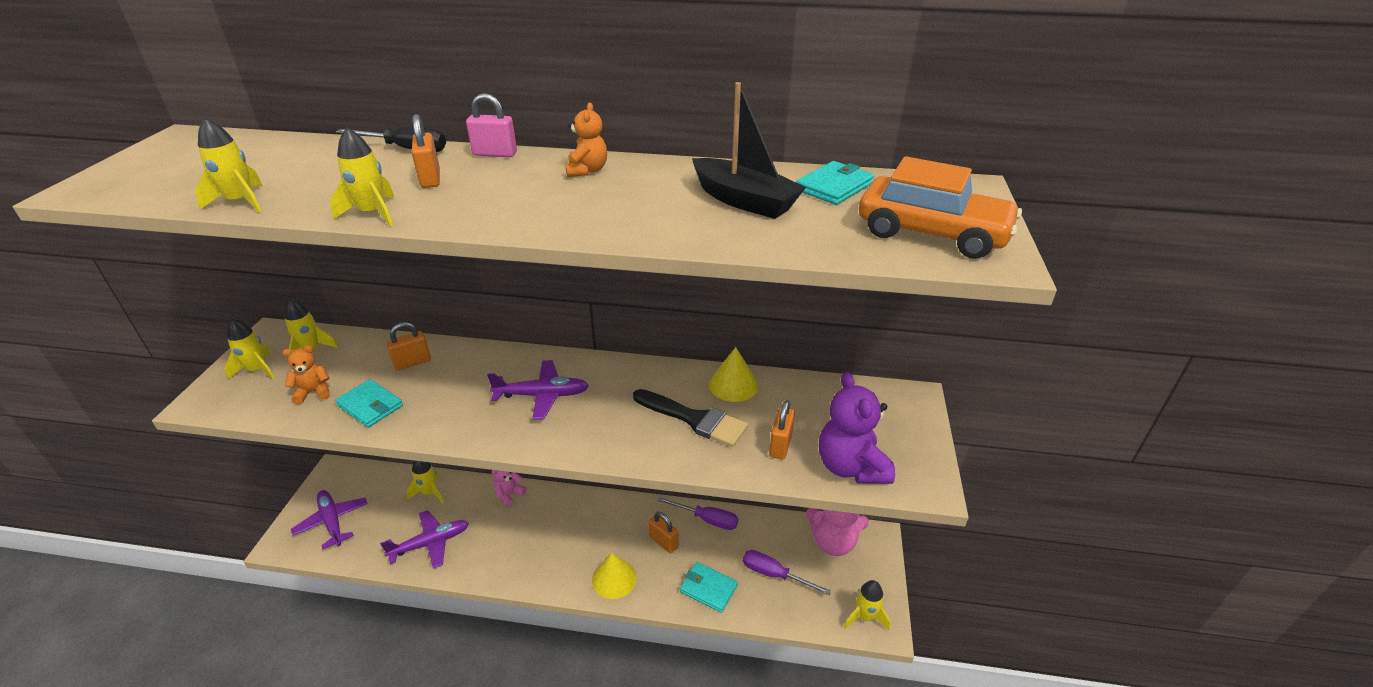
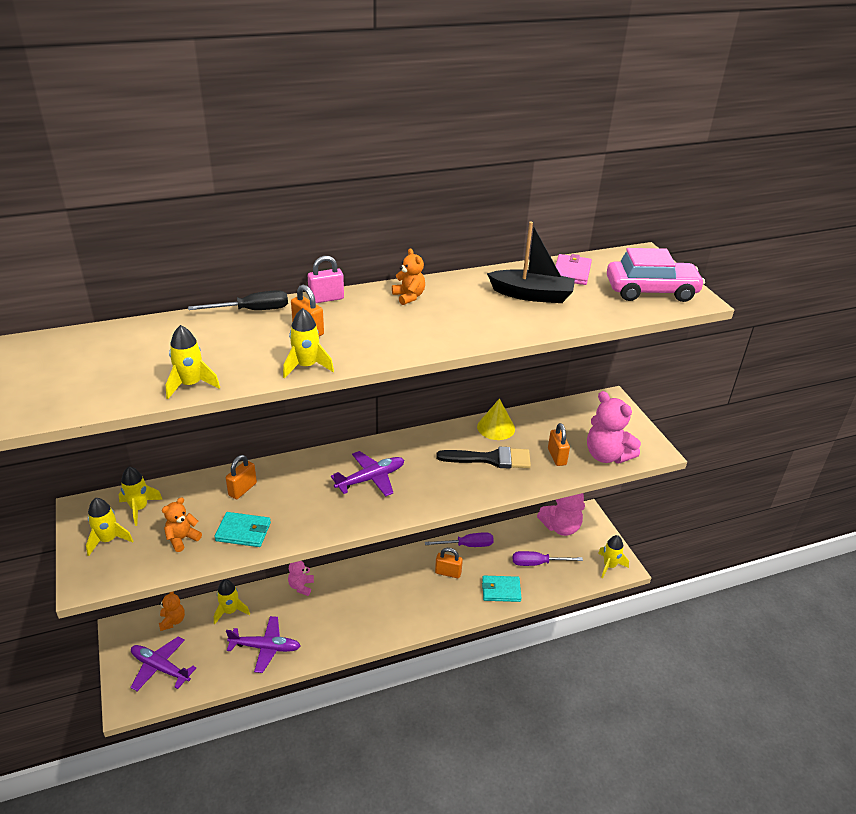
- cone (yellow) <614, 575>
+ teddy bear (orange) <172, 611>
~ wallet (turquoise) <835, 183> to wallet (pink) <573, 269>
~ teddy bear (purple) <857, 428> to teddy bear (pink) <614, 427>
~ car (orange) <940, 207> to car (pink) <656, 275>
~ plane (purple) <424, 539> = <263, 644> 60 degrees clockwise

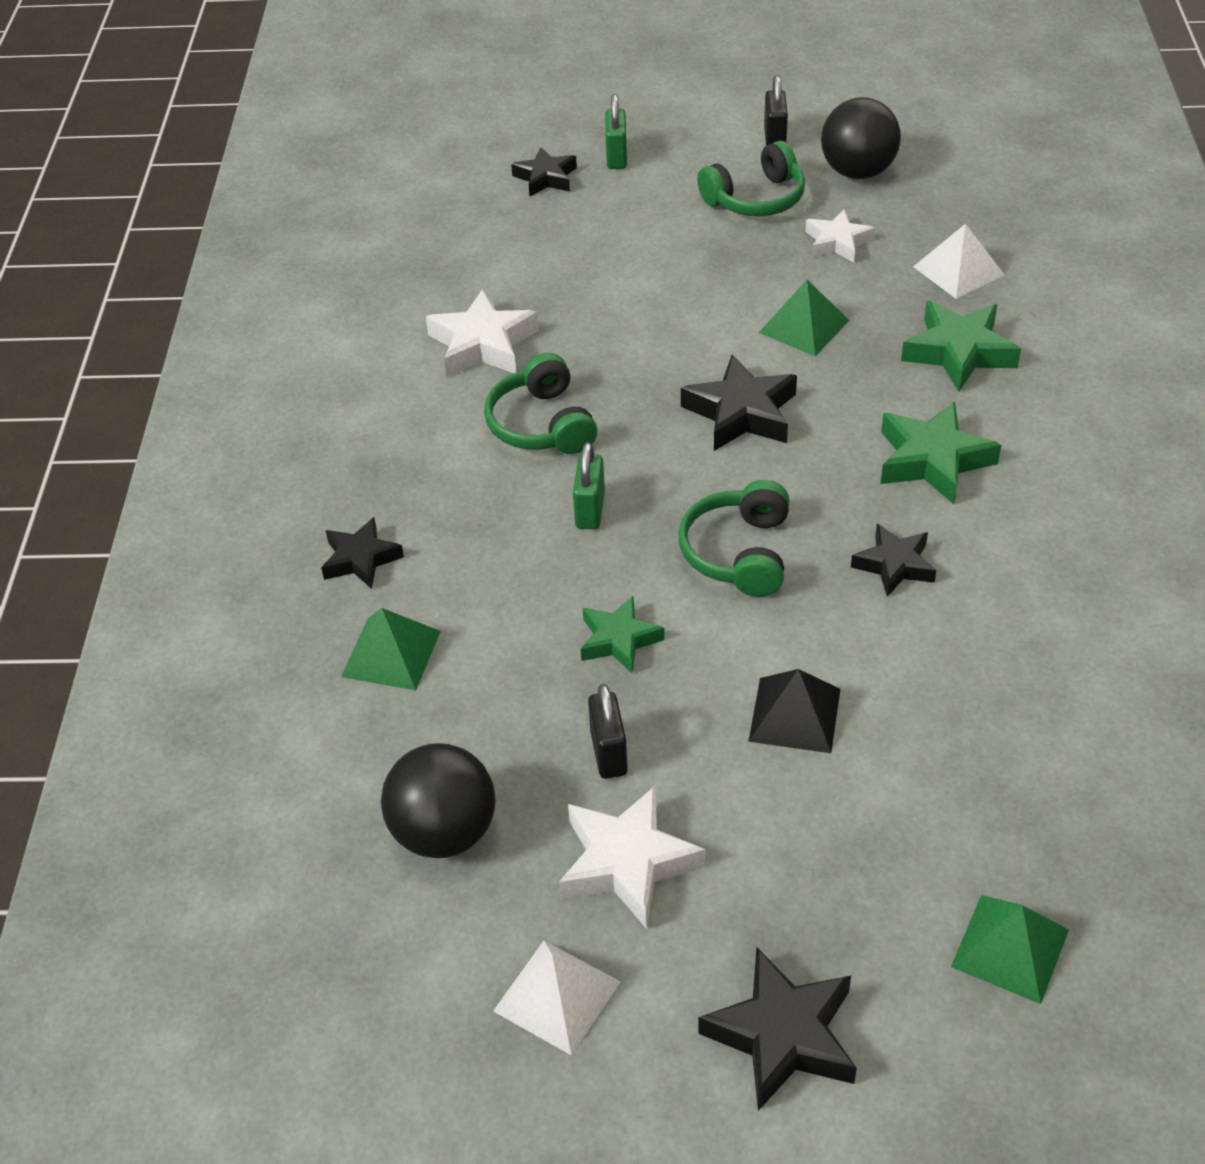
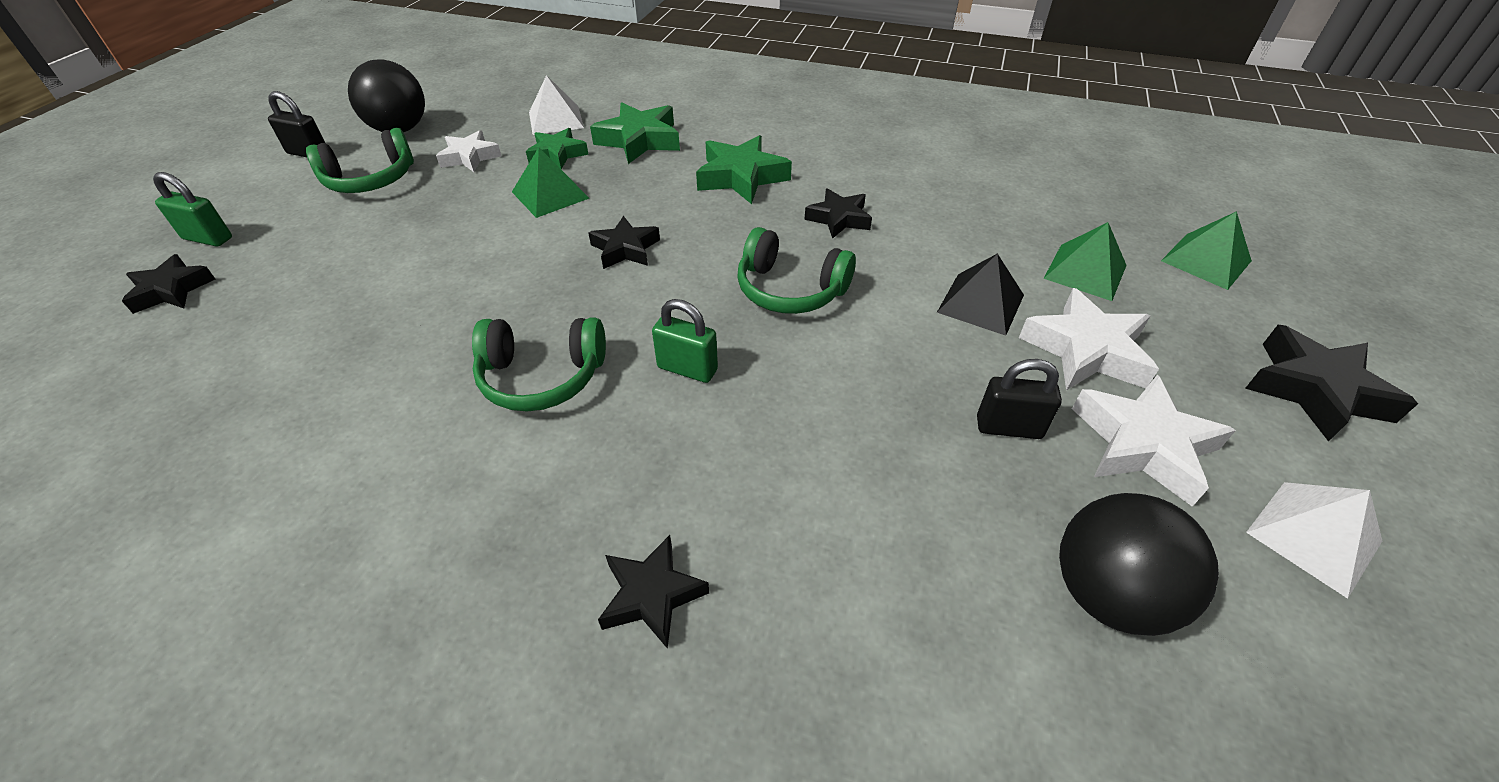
~ pyramid (green) <391, 649> to <1085, 261>
~ star (white) <482, 333> to <1089, 339>
~ star (green) <623, 634> to <557, 149>
~ headphones (green) <751, 178> = <360, 160> 75 degrees clockwise
~ star (black) <739, 403> = <624, 242> x0.65

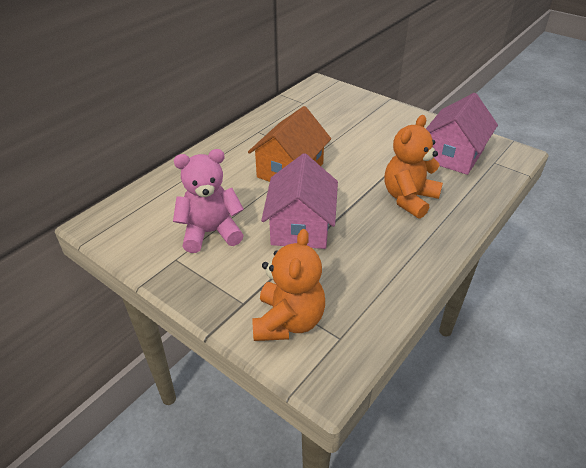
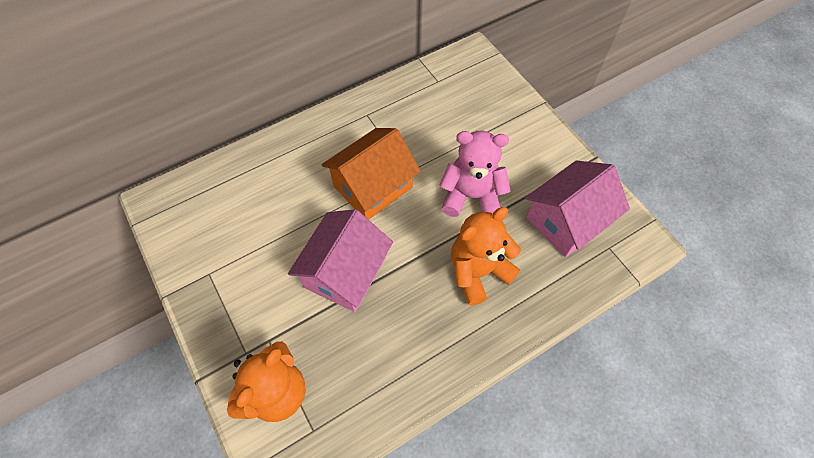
~ teddy bear (pink) <208, 201> to <475, 174>

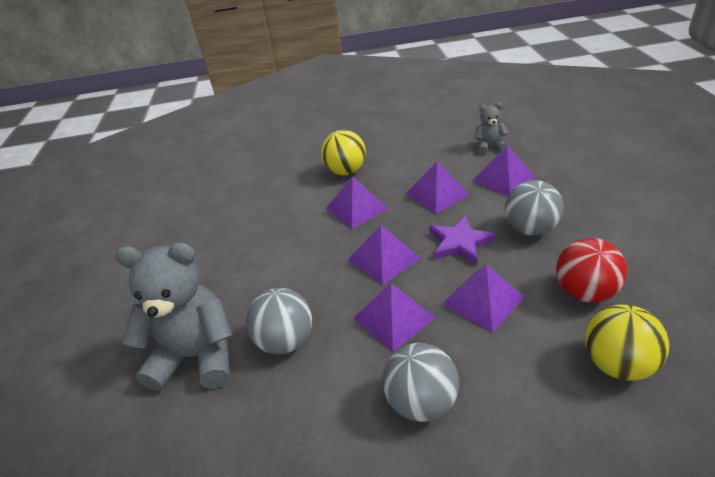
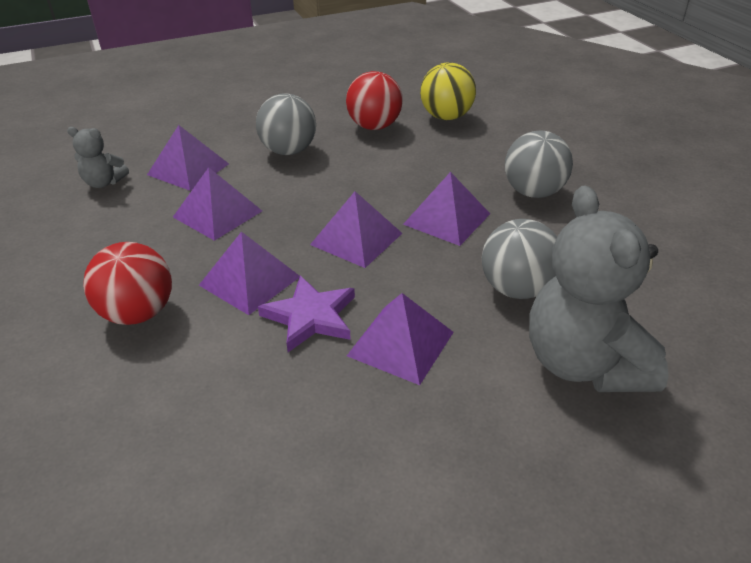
~ star (purple) <462, 240> to <306, 314>
~ pyramid (purple) <484, 299> to <400, 339>
~ ball (yellow) <343, 152> to ball (red) <127, 283>
~ teddy bear (grey) <491, 128> = <98, 157> 60 degrees counterclockwise

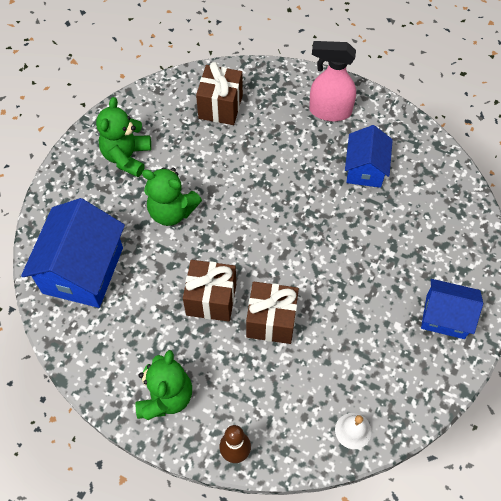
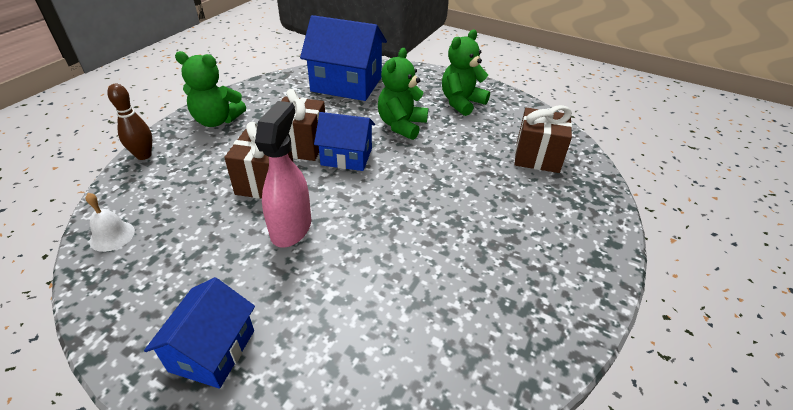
~ spray bottle (pink) <332, 81> to <283, 174>
~ house (blue) <369, 156> to <344, 141>
~ teddy bear (green) <123, 137> = <466, 73> 60 degrees counterclockwise

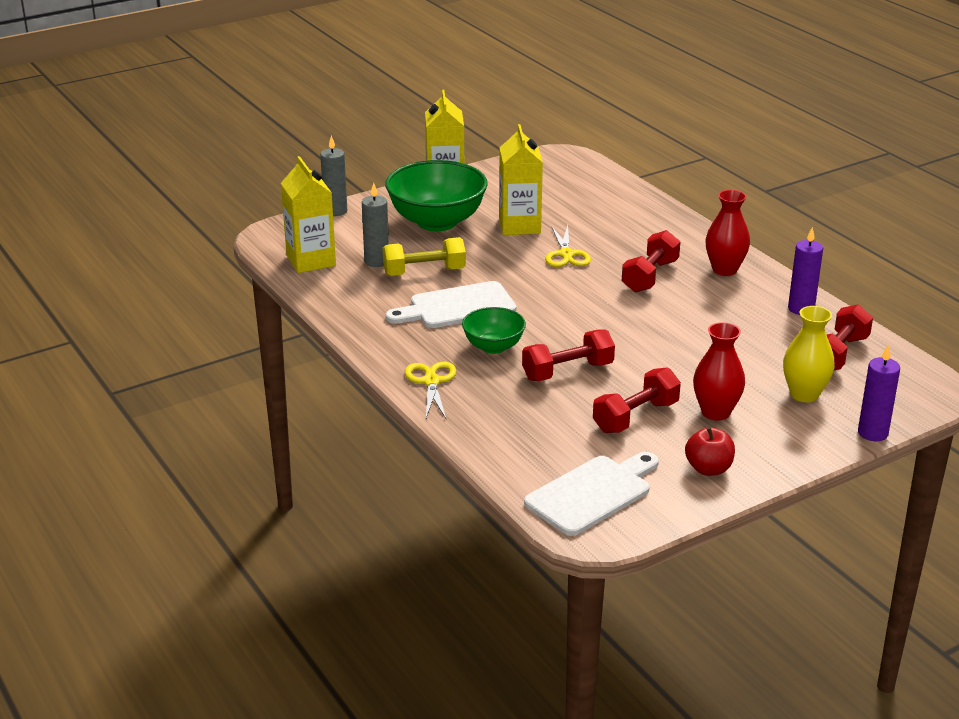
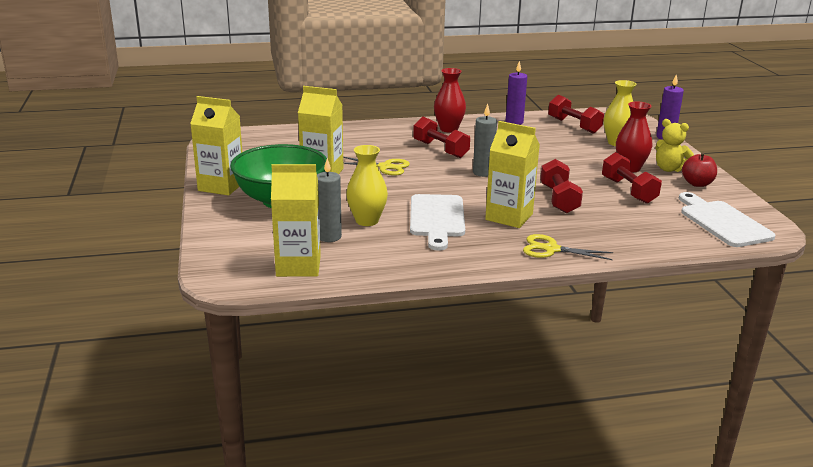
+ teddy bear (yellow) <674, 145>
~ candle (grey) <333, 175> to <485, 140>
~ dumbbell (yellow) <424, 256> to vase (yellow) <367, 185>
~ bowl (green) <494, 330> to carton (yellow) <512, 174>

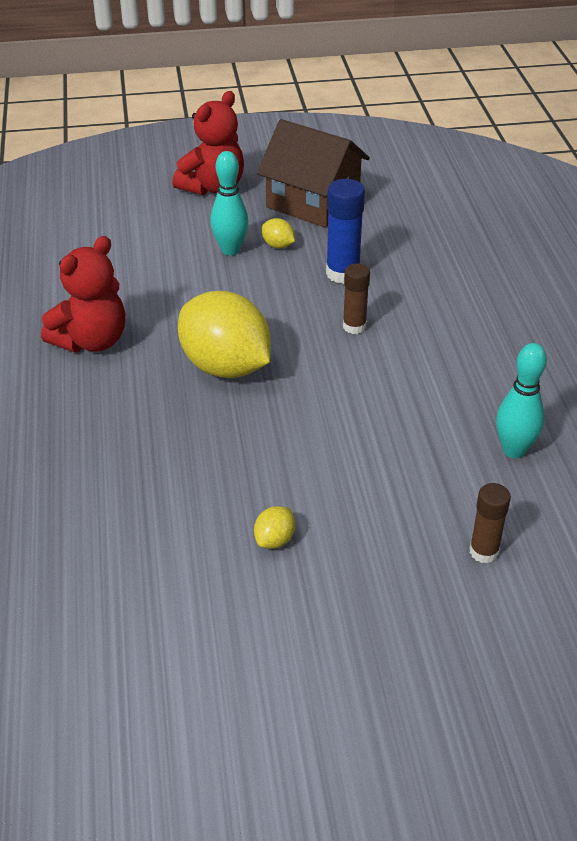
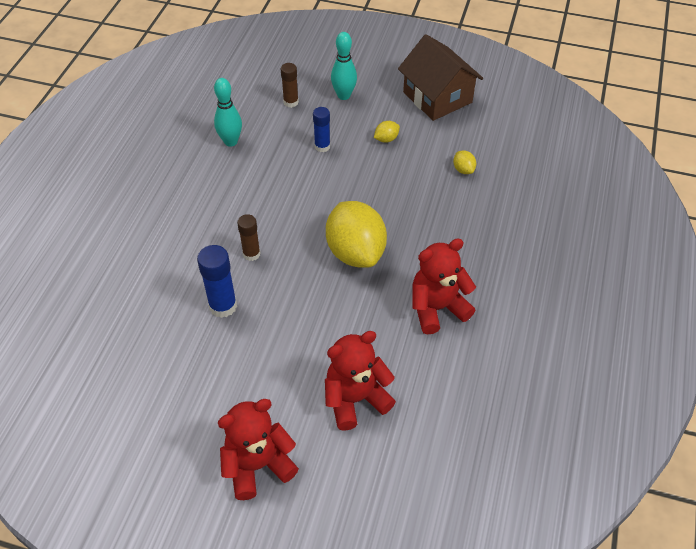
+ glue stick (blue) <321, 129>
+ teddy bear (red) <360, 381>
~ bowling pin (turquoise) <229, 203> to <344, 66>
~ house (brown) <313, 173> to <440, 77>
~ lemon (yellow) <278, 233> to <464, 162>

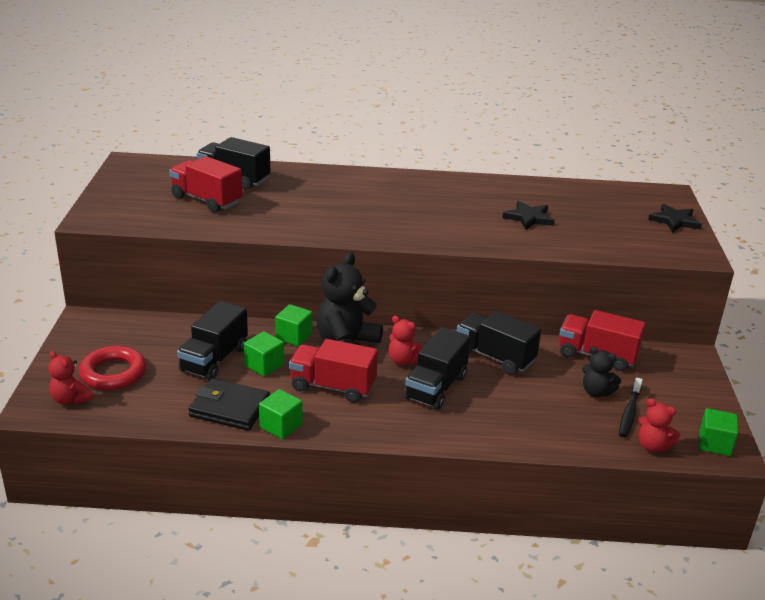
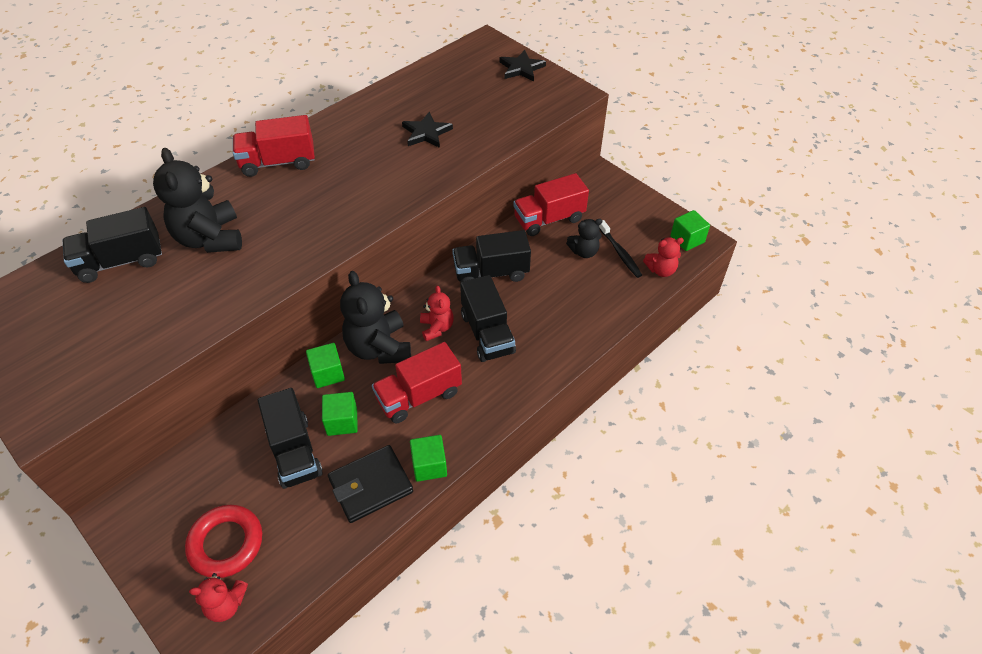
+ teddy bear (black) <197, 200>
~ truck (red) <206, 184> to <274, 146>
~ teddy bear (red) <406, 340> = <437, 313> 90 degrees counterclockwise

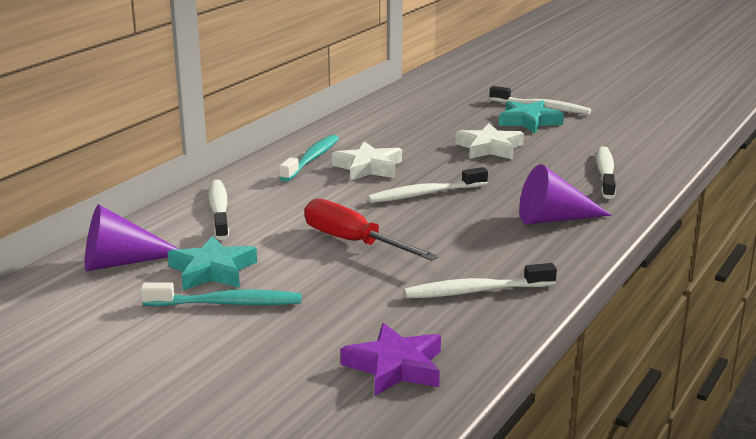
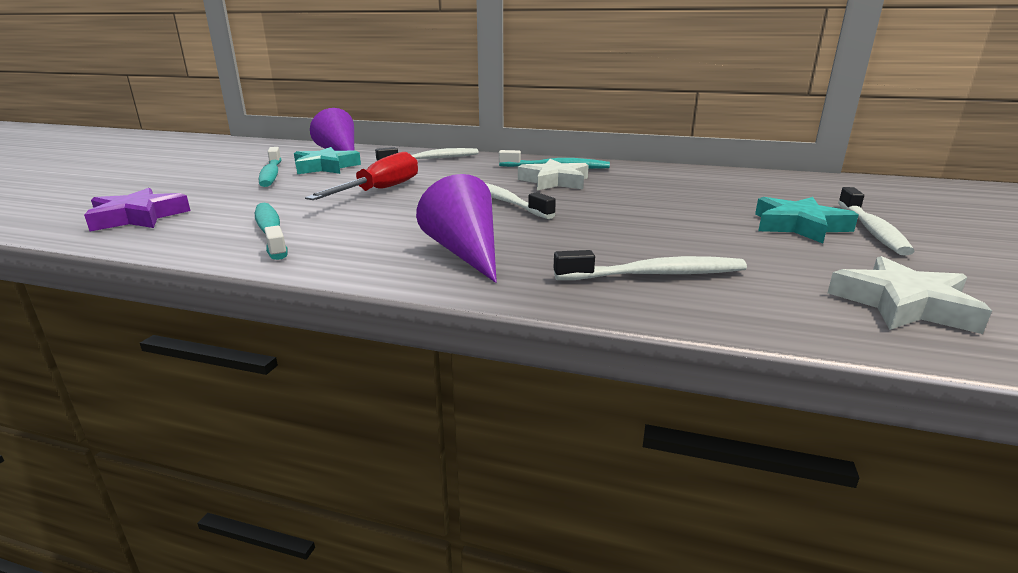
~ star (white) <489, 141> to <909, 295>
~ toothbrush (white) <480, 280> to toothbrush (turquoise) <271, 231>

